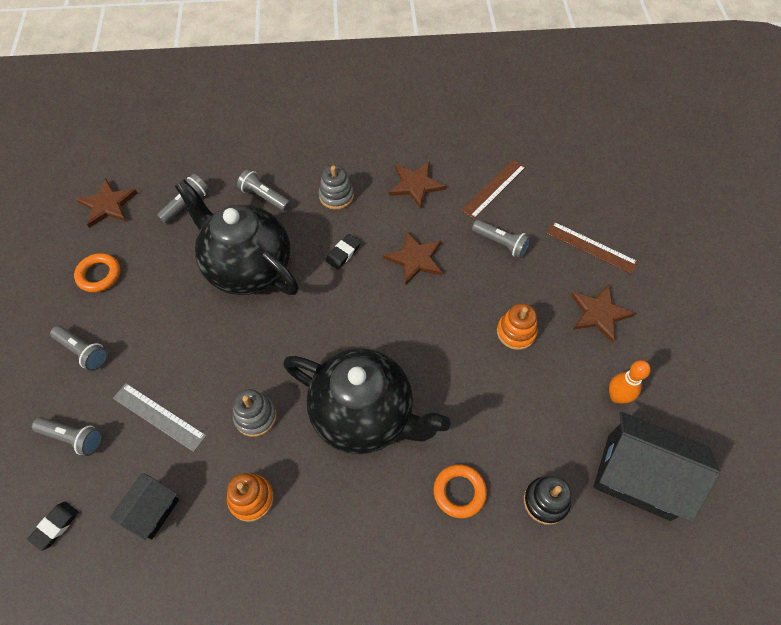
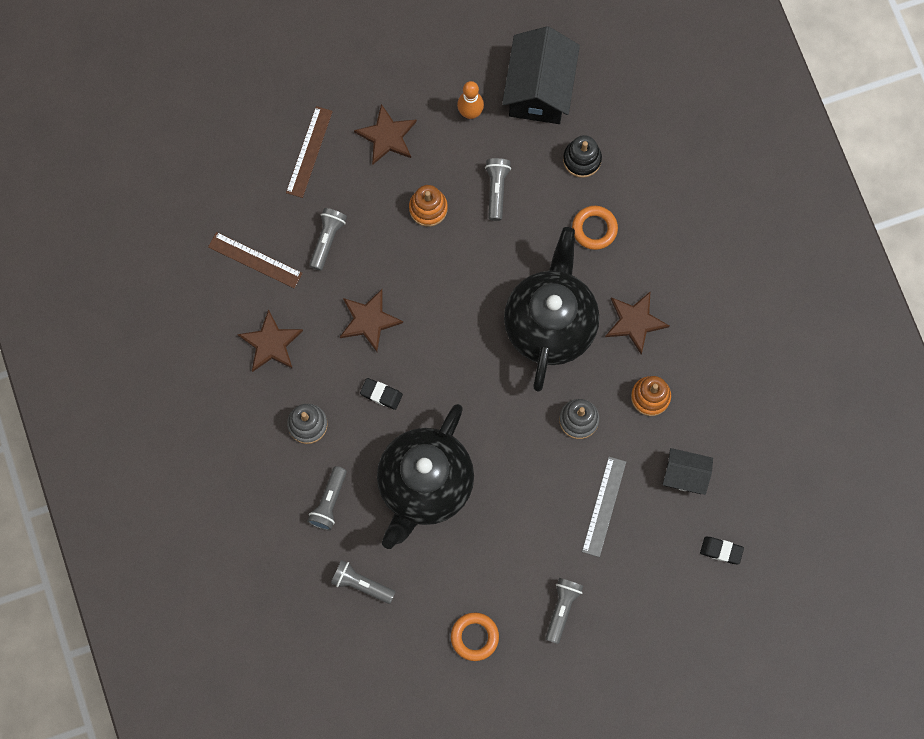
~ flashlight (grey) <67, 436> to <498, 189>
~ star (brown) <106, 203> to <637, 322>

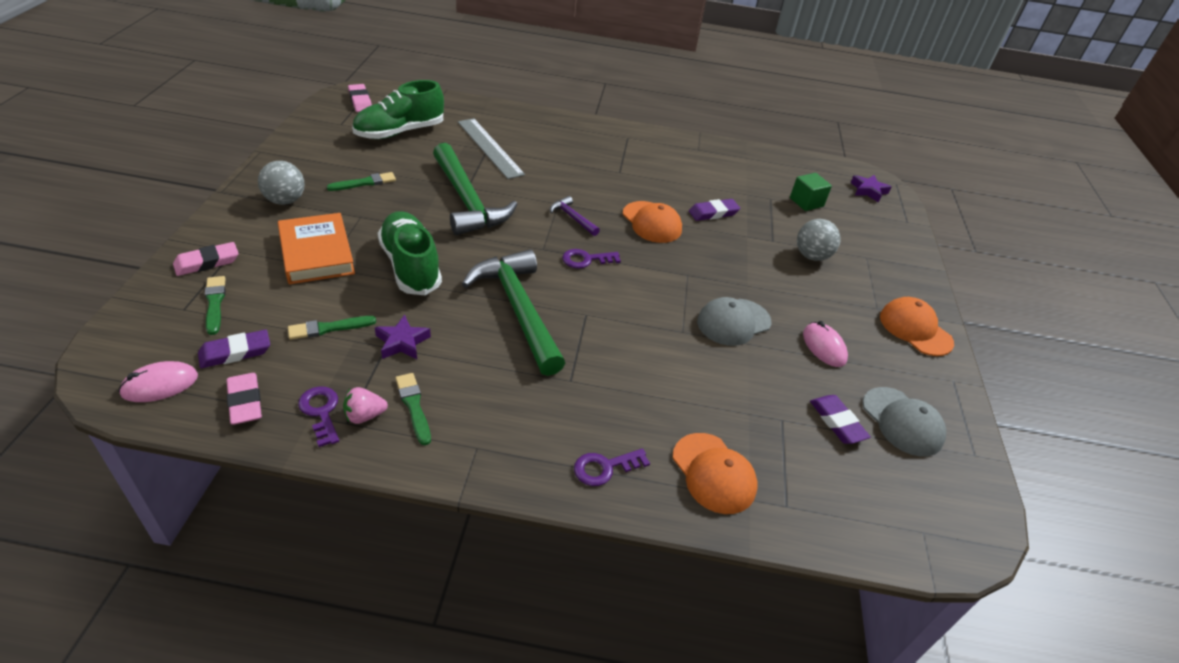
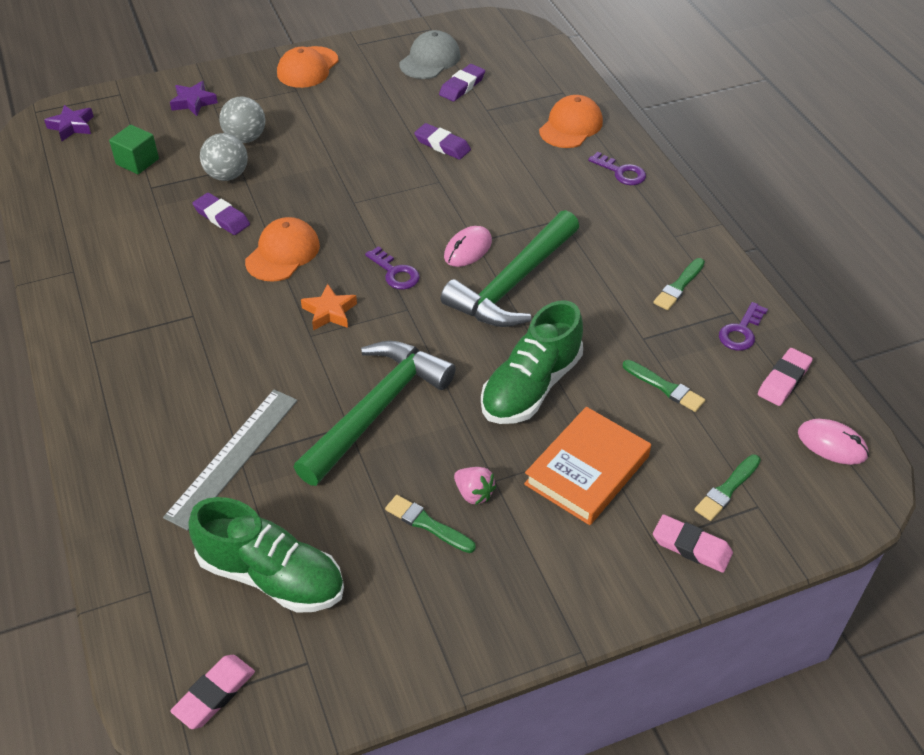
- cap (grey) <734, 321>
~ eraser (purple) <234, 349> to <442, 141>
~ ball (grey) <281, 183> to <224, 157>
~ strawberry (pink) <365, 405> to <475, 486>
~ star (purple) <403, 337> to <194, 98>
~ mouse (pink) <825, 344> to <468, 246>
~ hammer (purple) <575, 216> to star (orange) <329, 307>

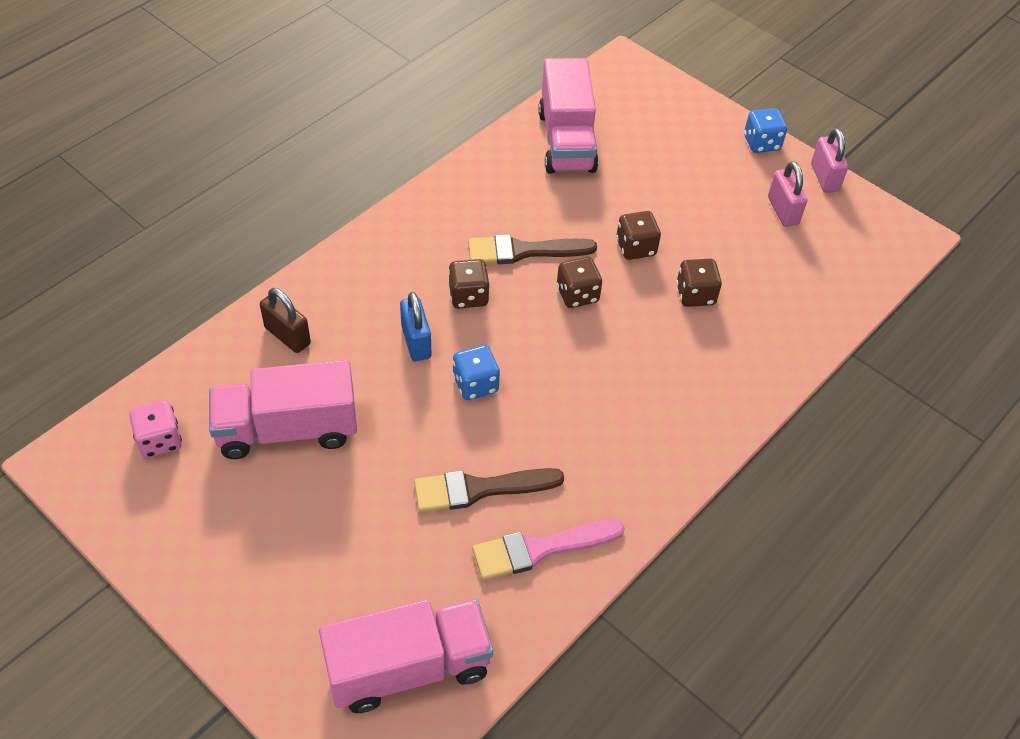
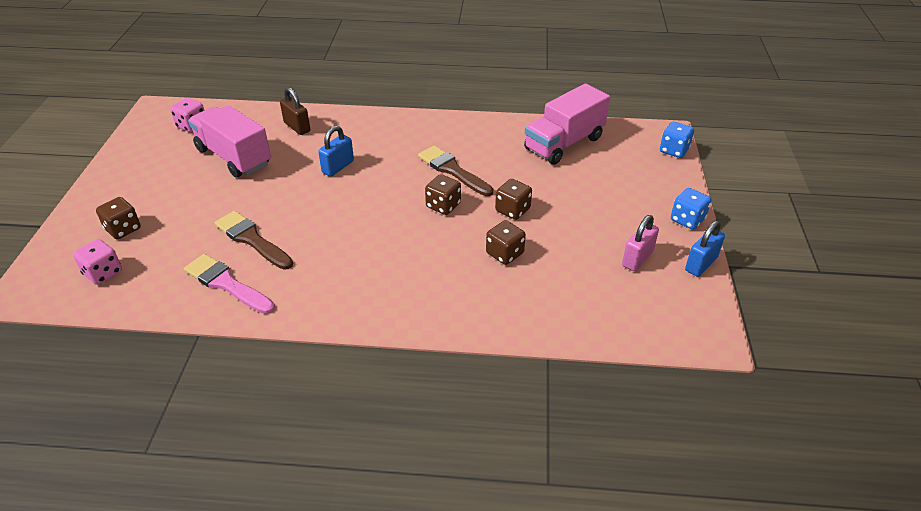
~ dice (brown) <469, 284> to <118, 218>
~ dice (blue) <476, 372> to <677, 140>
~ truck (pink) <406, 656> to dice (pink) <97, 262>
~ padlock (pink) <829, 160> to padlock (blue) <705, 249>
~ padlock (brown) <285, 320> = <295, 111> 45 degrees counterclockwise

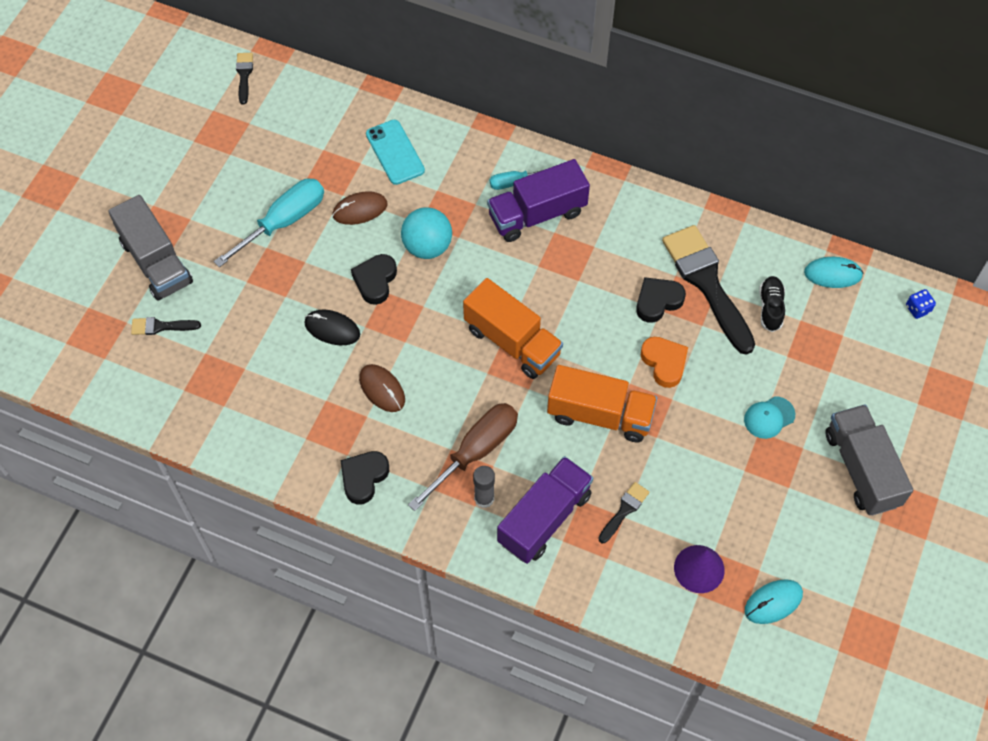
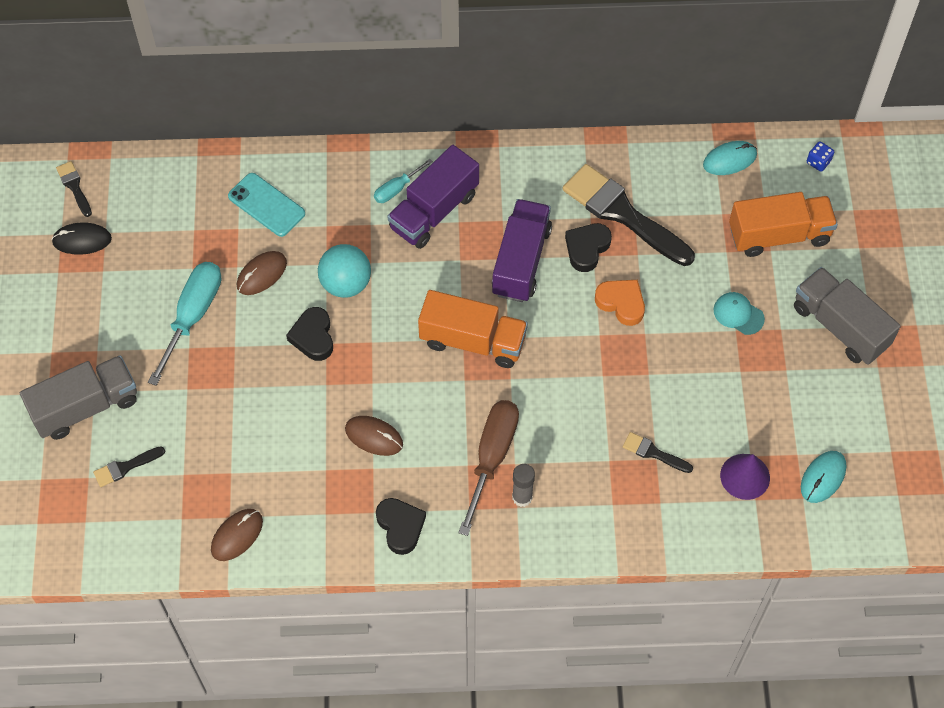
- shoe (black) <772, 304>
+ mouse (brown) <237, 535>
~ mouse (black) <332, 327> to <81, 238>
~ truck (purple) <545, 510> to <522, 250>
~ truck (orange) <602, 403> to <783, 224>
~ truck (grey) <150, 248> = <78, 397> 60 degrees counterclockwise
~ heart (black) <364, 478> = <401, 526> 150 degrees clockwise
~ brush (black) <623, 512> = <658, 452> 75 degrees counterclockwise
~ cap (turquoise) <769, 417> = <739, 313> 90 degrees clockwise

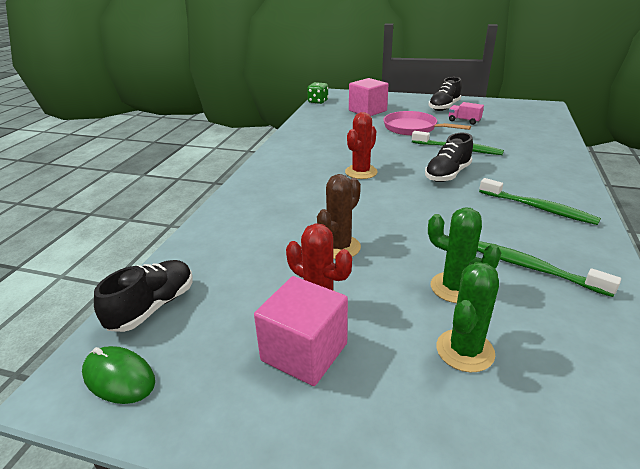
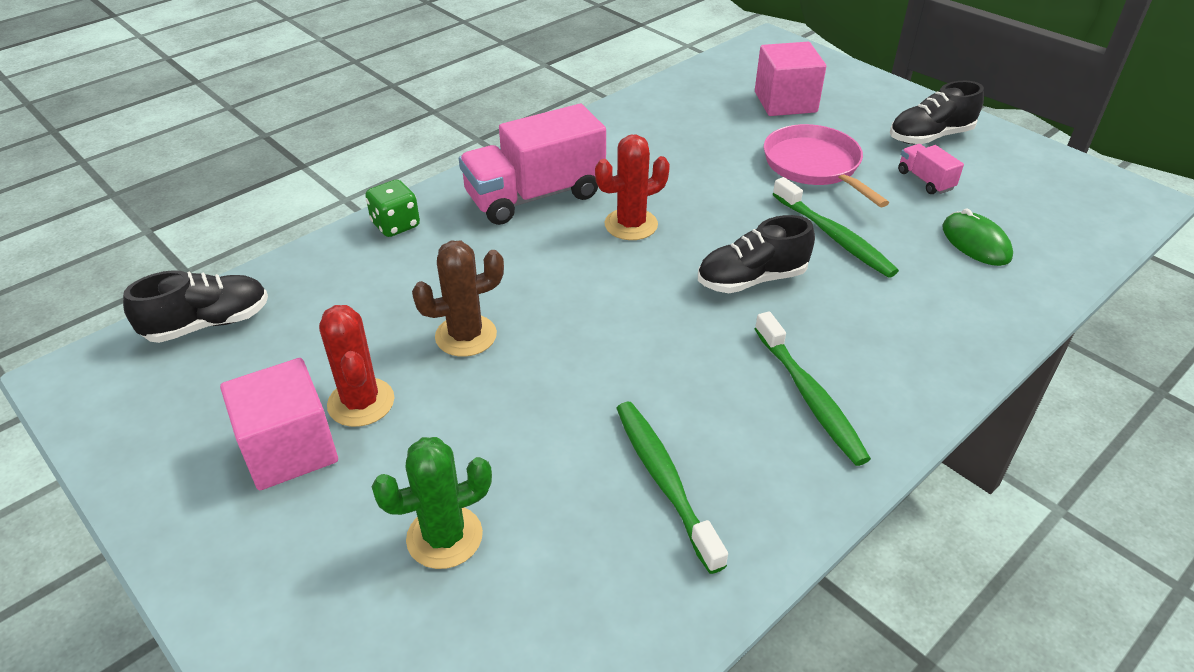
- cactus (green) <464, 255>
+ truck (pink) <532, 164>
~ mouse (green) <118, 375> to <977, 237>
~ dice (green) <317, 93> to <392, 208>

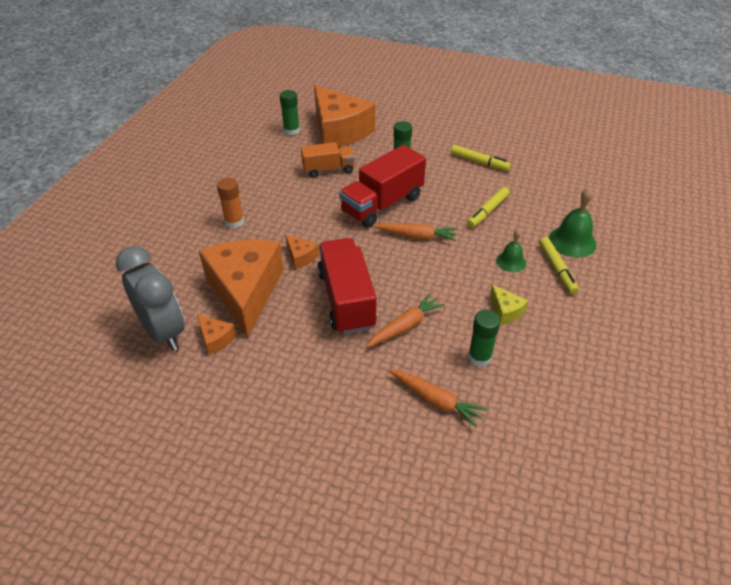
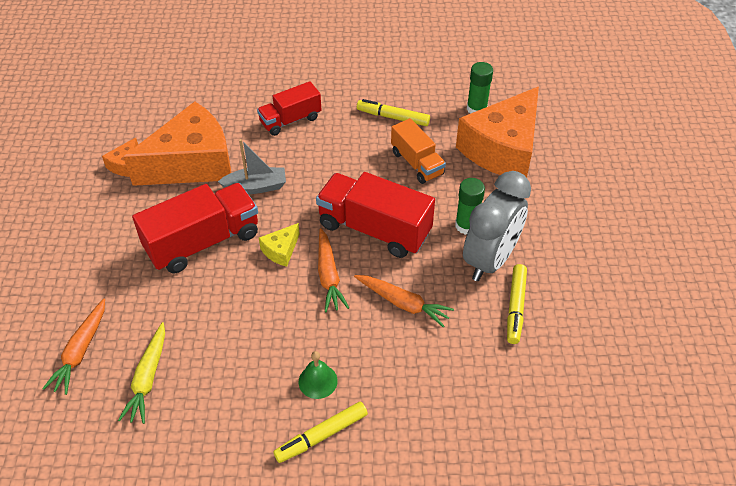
- bell (green) <573, 223>
~ clock (grey) <150, 298> to <497, 226>
~ carrot (orange) <405, 320> to <404, 301>
~ marker (yellow) <488, 207> to <393, 112>
~ cheese (yellow) <509, 305> to <279, 245>
~ glue stick (orange) <230, 203> to truck (red) <289, 108>
~ cheese (orange) <302, 251> to boat (grey) <252, 166>
~ glue stick (green) <484, 338> to carrot (yellow) <141, 373>

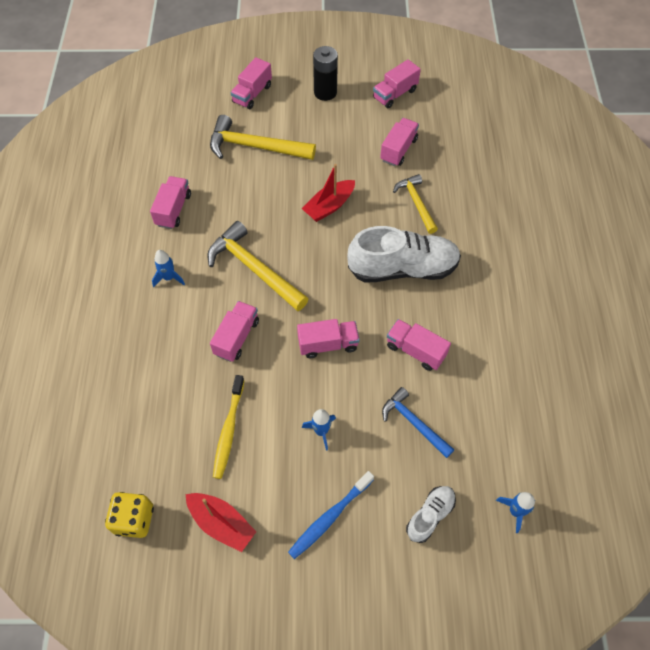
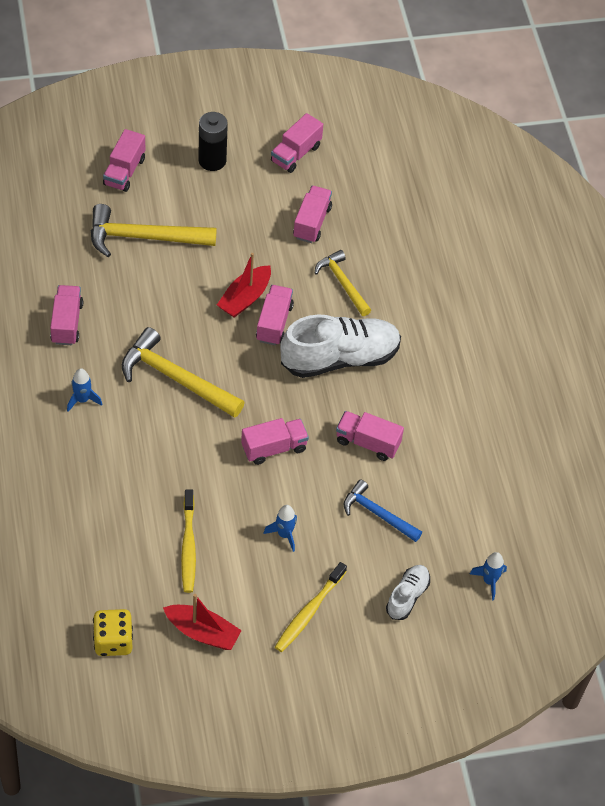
~ truck (pink) <234, 331> to <275, 315>
~ toothbrush (blue) <331, 515> to toothbrush (yellow) <311, 607>

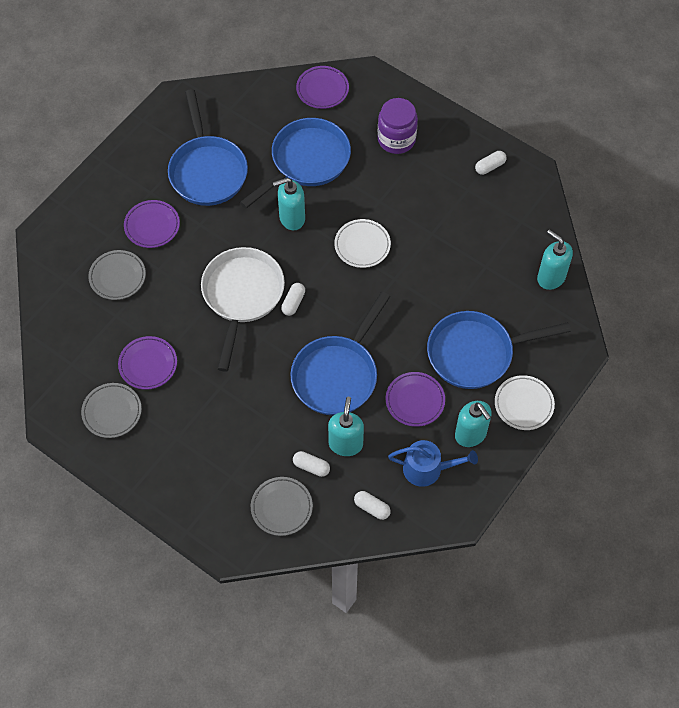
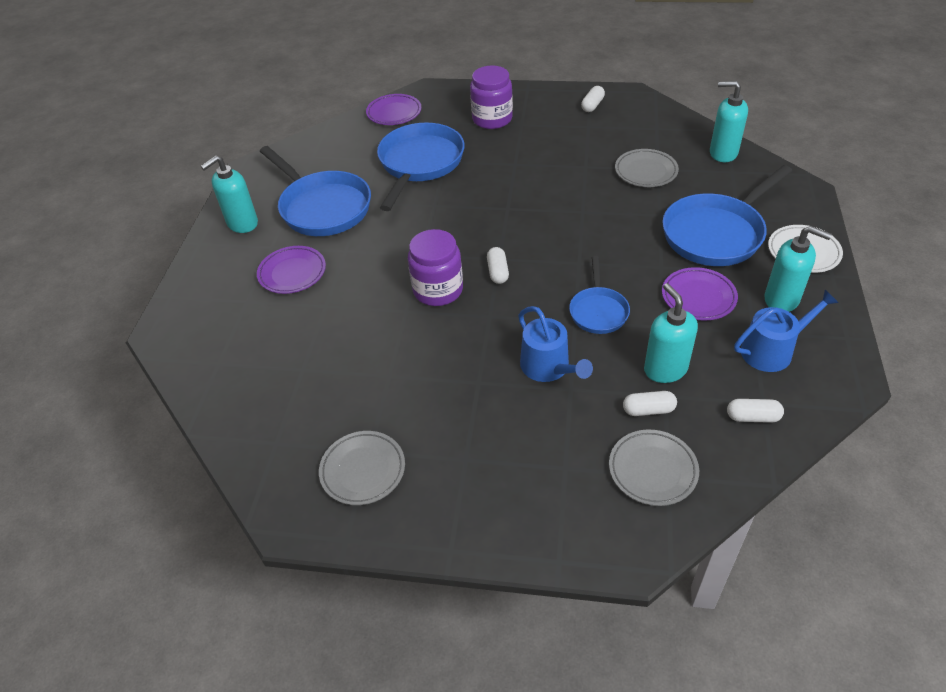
- plate (purple) <147, 363>
- plate (white) <362, 243>
+ watering can (blue) <555, 344>
~ plate (grey) <117, 275> to <647, 168>
~ soap dispenser (turquoise) <289, 204> to <229, 194>
~ pan (white) <243, 309> to jar (purple) <435, 267>
~ pan (blue) <340, 353> = <599, 295> x0.55

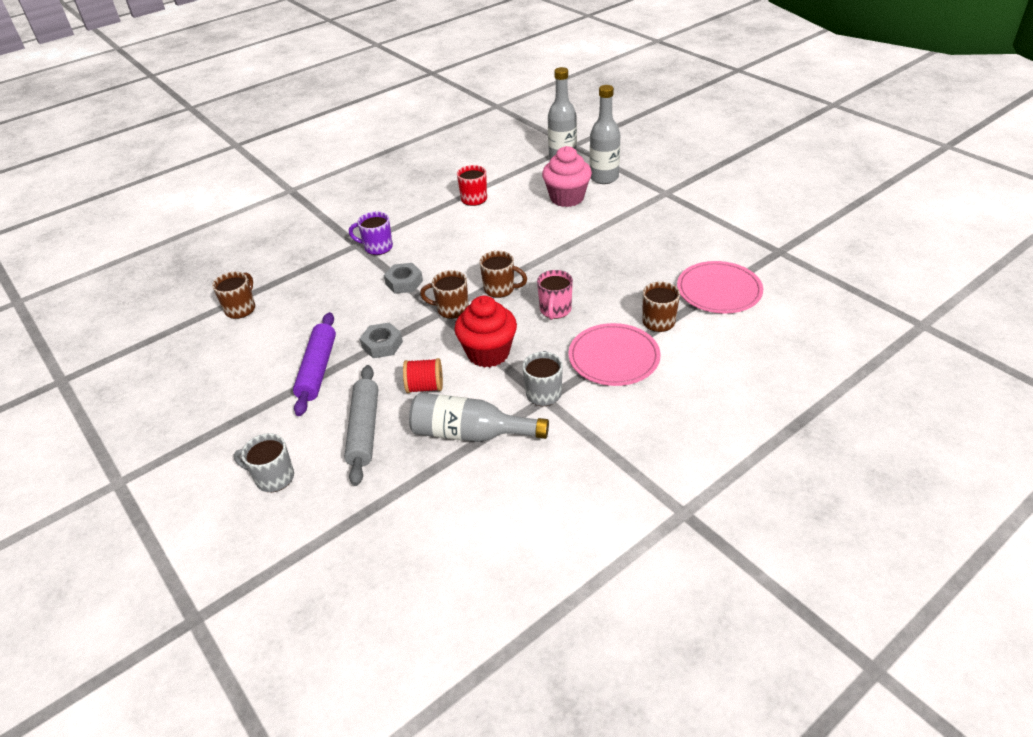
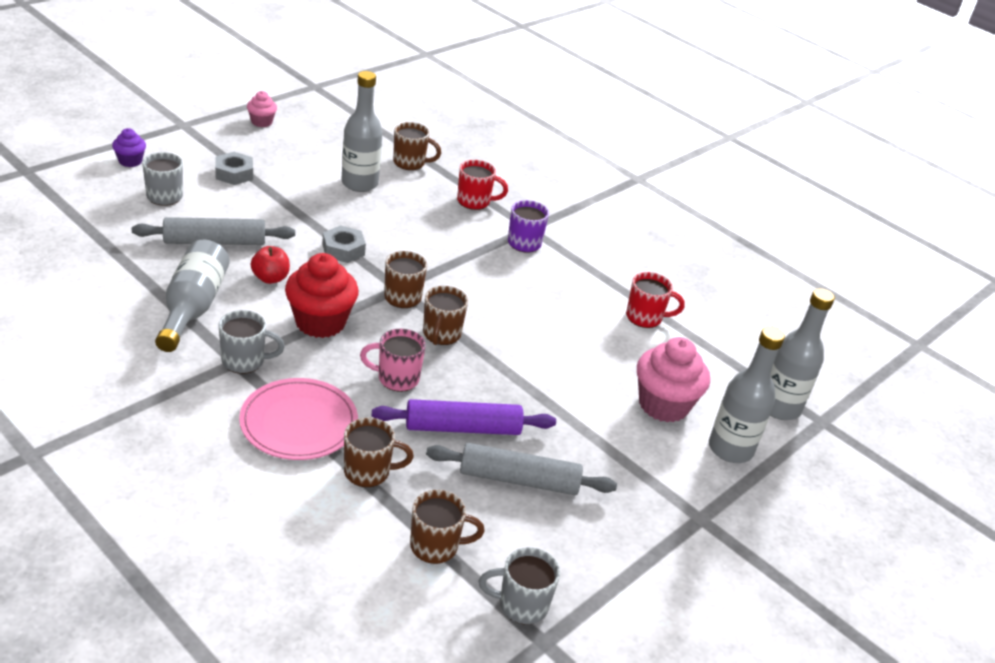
+ cupcake (purple) <129, 147>
+ cupcake (pink) <262, 109>
+ bottle (grey) <362, 131>
+ rolling pin (grey) <521, 469>
+ mug (red) <482, 185>
+ mug (grey) <519, 585>
~ rolling pin (purple) <314, 364> to <464, 417>
~ nut (grey) <403, 278> to <234, 168>
~ spool (red) <423, 375> to apple (red) <270, 265>
~ plate (pink) <720, 287> to mug (brown) <447, 527>

